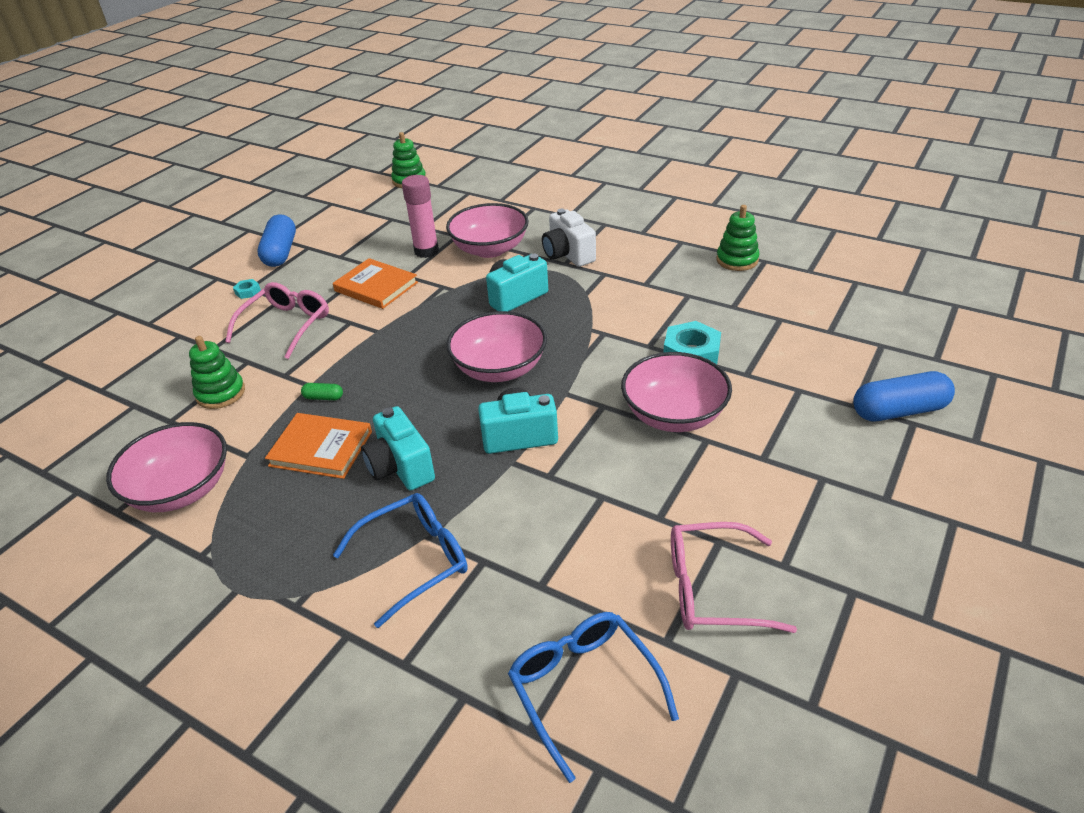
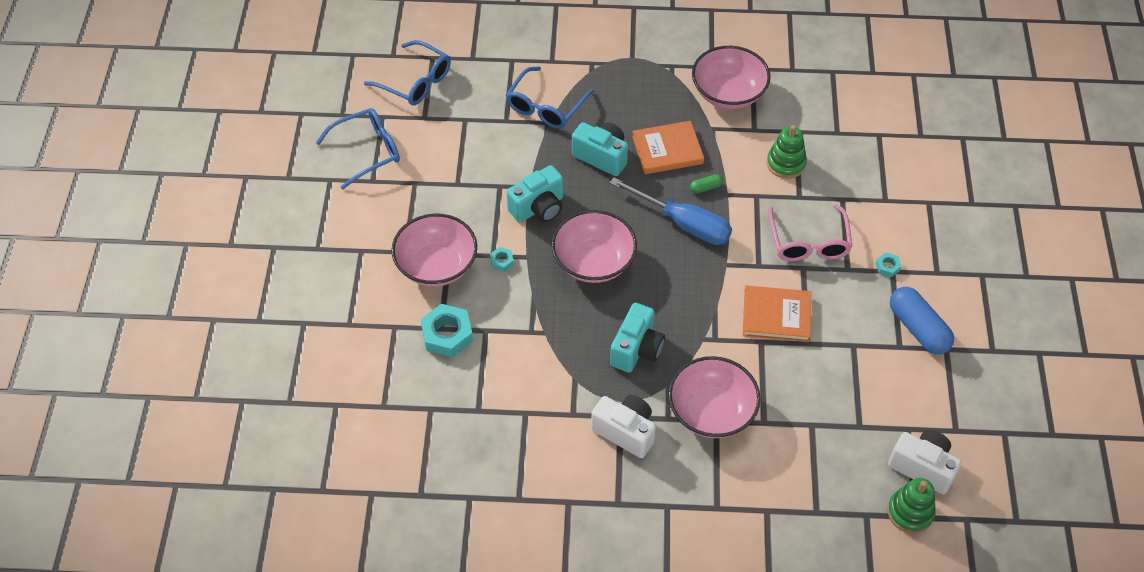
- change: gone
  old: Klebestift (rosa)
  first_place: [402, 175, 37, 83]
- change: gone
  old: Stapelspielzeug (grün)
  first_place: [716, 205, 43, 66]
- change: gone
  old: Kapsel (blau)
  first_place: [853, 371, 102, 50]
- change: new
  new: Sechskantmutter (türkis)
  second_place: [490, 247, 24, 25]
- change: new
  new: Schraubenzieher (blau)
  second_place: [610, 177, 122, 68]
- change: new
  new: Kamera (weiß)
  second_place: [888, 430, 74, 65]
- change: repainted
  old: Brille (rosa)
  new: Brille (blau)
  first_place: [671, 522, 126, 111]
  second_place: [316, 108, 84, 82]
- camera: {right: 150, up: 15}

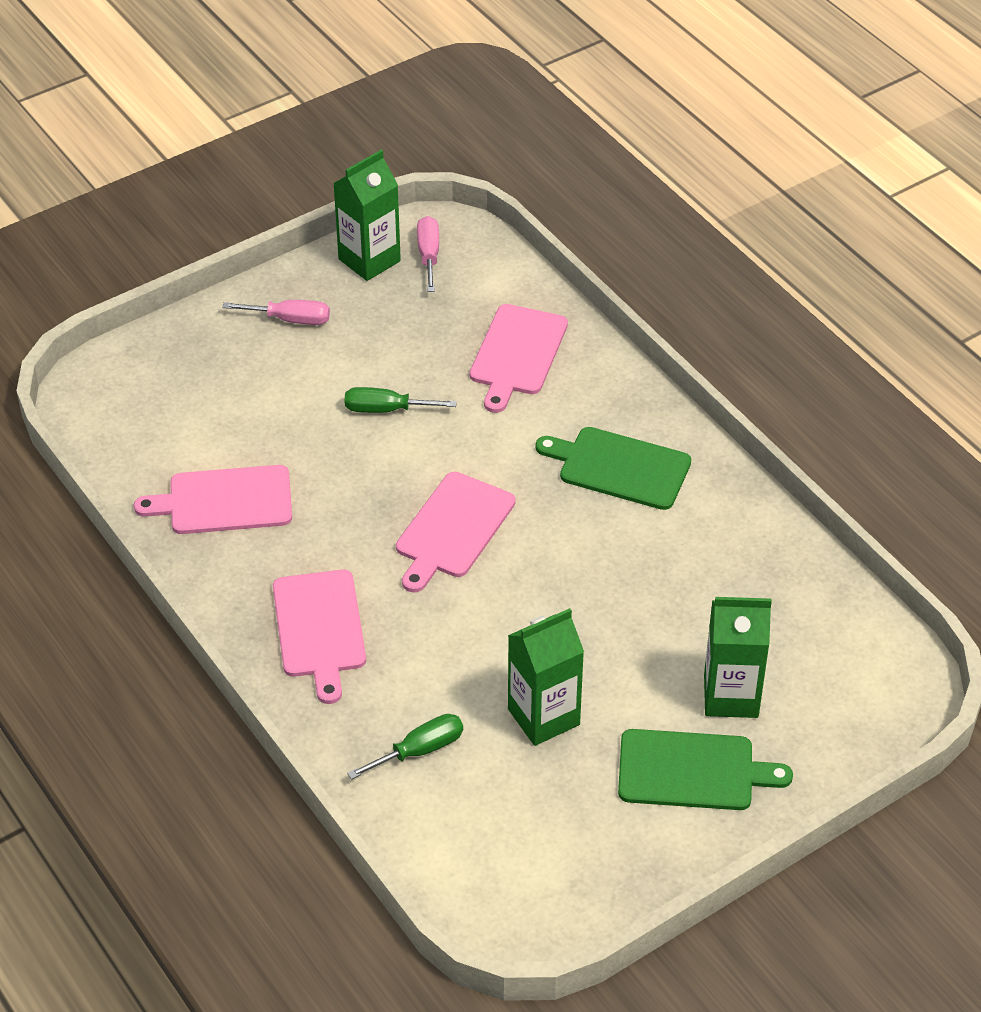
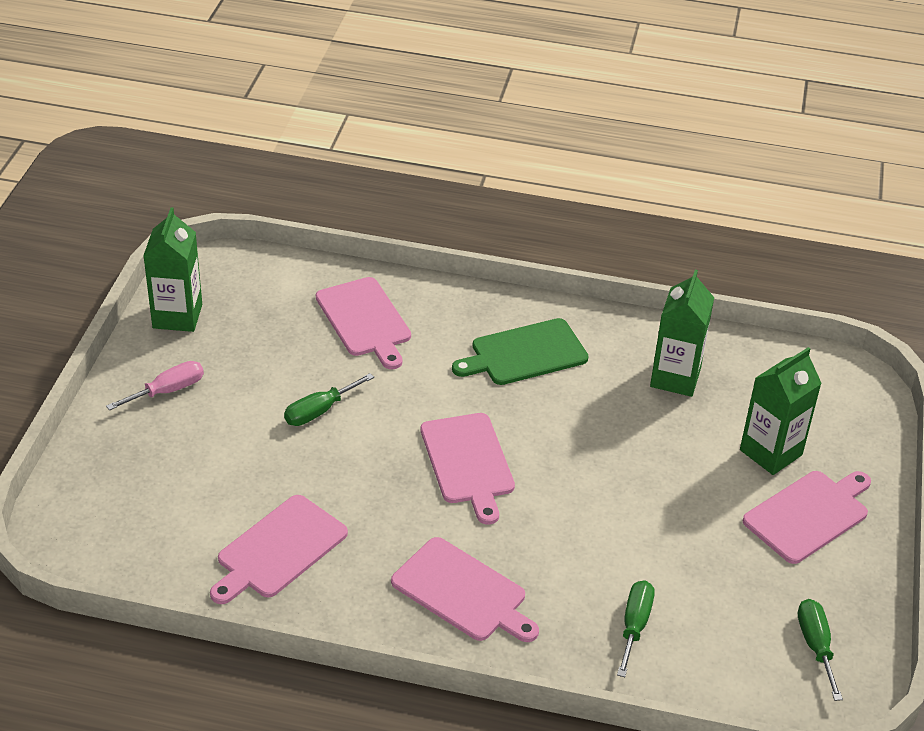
- change: gone
  old: Schraubenzieher (rosa)
  first_place: [417, 216, 22, 76]
- change: new
  new: Schraubenzieher (grün)
  second_place: [798, 599, 45, 102]
- change: shifted
  old: Getränkekarton (grün)
  first_place: [508, 608, 76, 138]
  second_place: [650, 270, 64, 127]
- change: repainted
  old: Schneidebrett (grün)
  new: Schneidebrett (rosa)
  first_place: [618, 729, 175, 81]
  second_place: [743, 471, 128, 93]
- camera: {right: -45, up: -5}

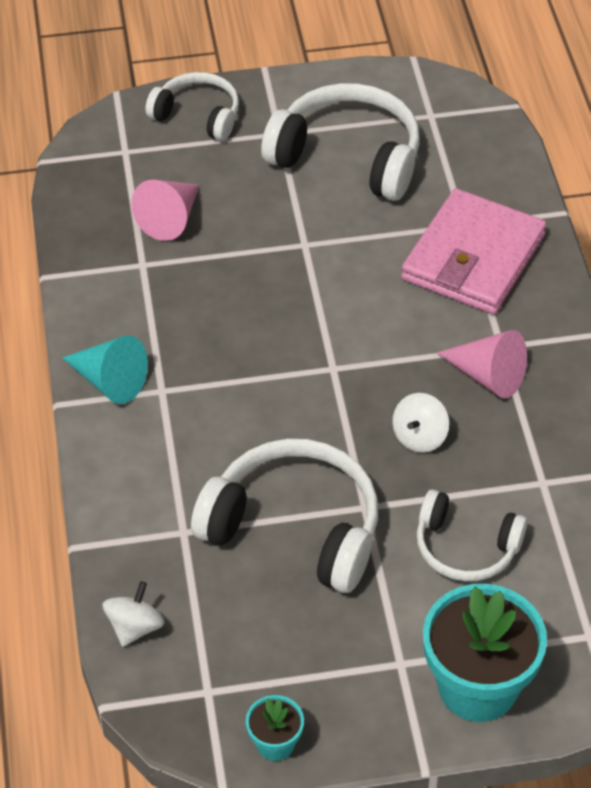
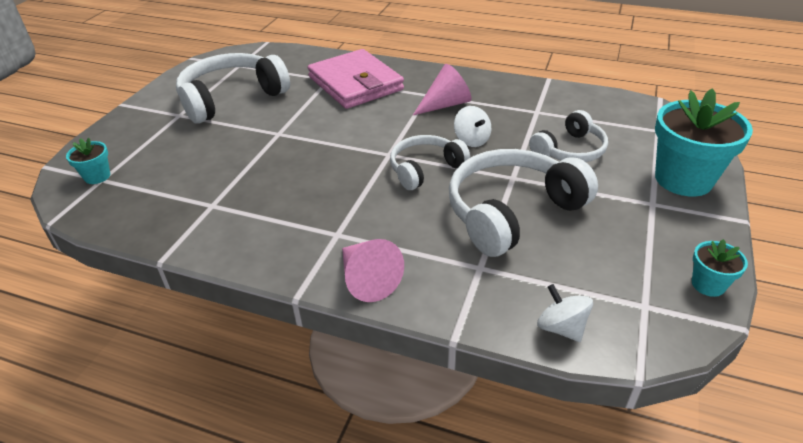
- change: gone
  old: Kegel (türkis)
  first_place: [62, 335, 86, 69]
- change: new
  new: Blumentopf (türkis)
  second_place: [66, 137, 44, 47]
- change: shifted
  old: Kegel (rosa)
  first_place: [131, 180, 68, 61]
  second_place: [342, 239, 62, 63]
- change: shifted
  old: Kopfhörer (weiß)
  first_place: [145, 72, 94, 69]
  second_place: [390, 135, 80, 55]
- camera: {right: -60, up: -10}

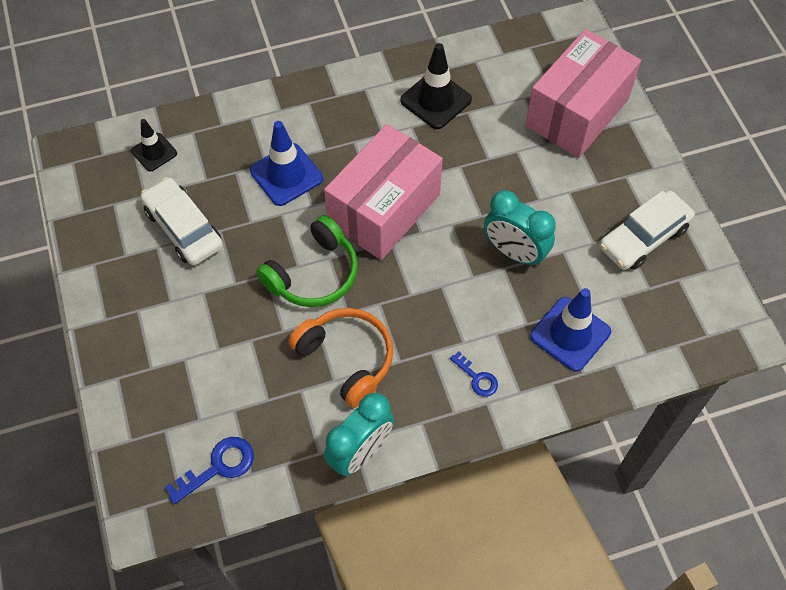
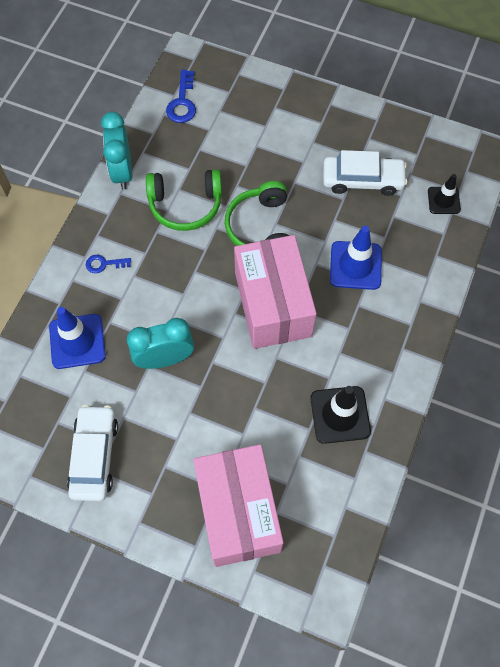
- change: repainted
  old: Kopfhörer (orange)
  new: Kopfhörer (grün)
  first_place: [289, 308, 104, 100]
  second_place: [146, 169, 76, 62]
- camera: {right: 130, up: 5}

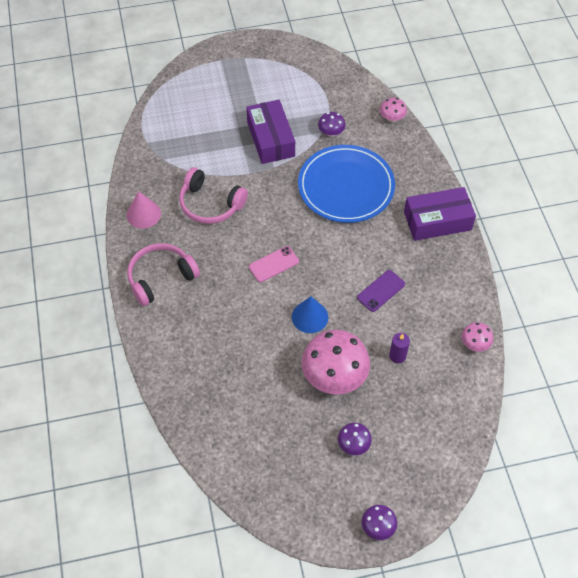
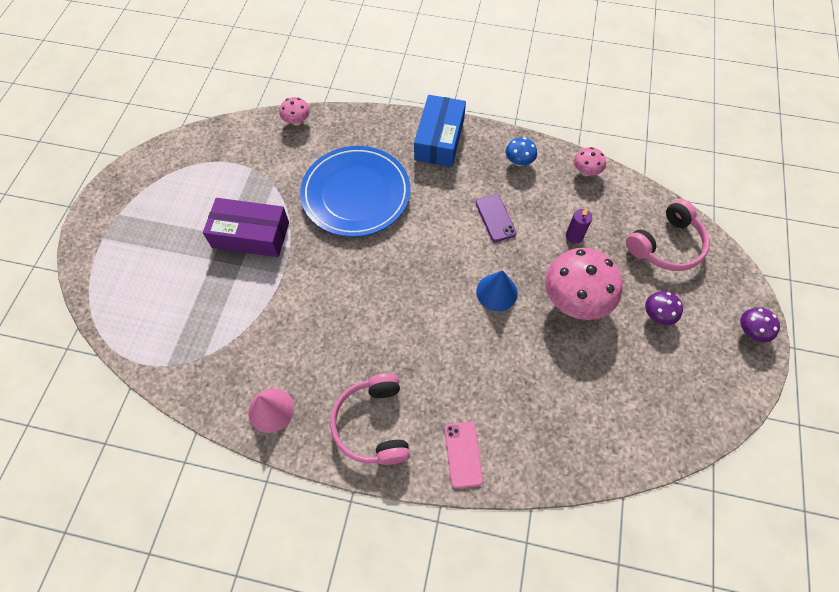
- change: gone
  old: Pilz (lila)
  first_place: [318, 112, 28, 25]
- change: new
  new: Pilz (blau)
  second_place: [506, 137, 31, 29]
- change: shifted
  old: Kopfhörer (rosa)
  first_place: [179, 167, 69, 57]
  second_place: [626, 199, 84, 72]
- change: shifted
  old: Handy (rosa)
  first_place: [249, 246, 50, 36]
  second_place: [445, 422, 38, 66]
- change: repainted
  old: Schachtel (lila)
  new: Schachtel (blau)
  first_place: [404, 187, 72, 54]
  second_place: [414, 95, 52, 72]
- camera: {right: -65, up: 5}

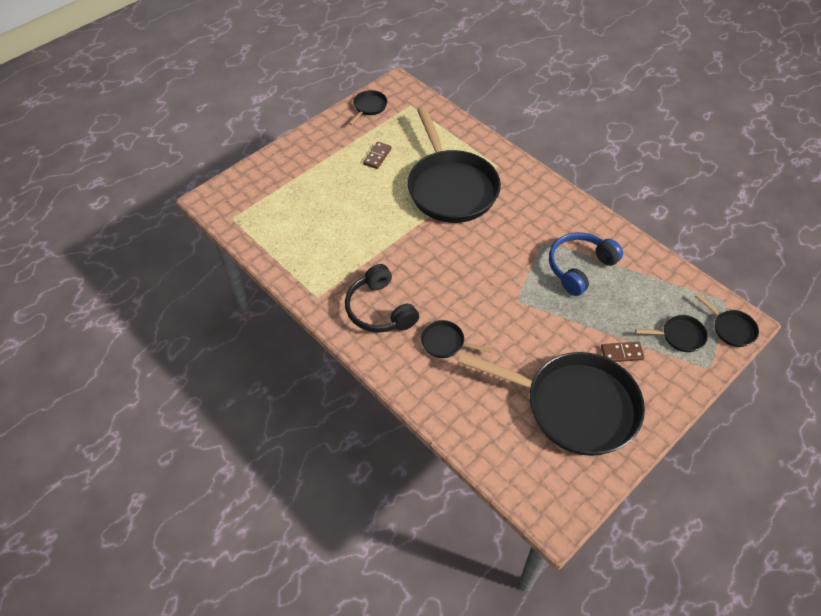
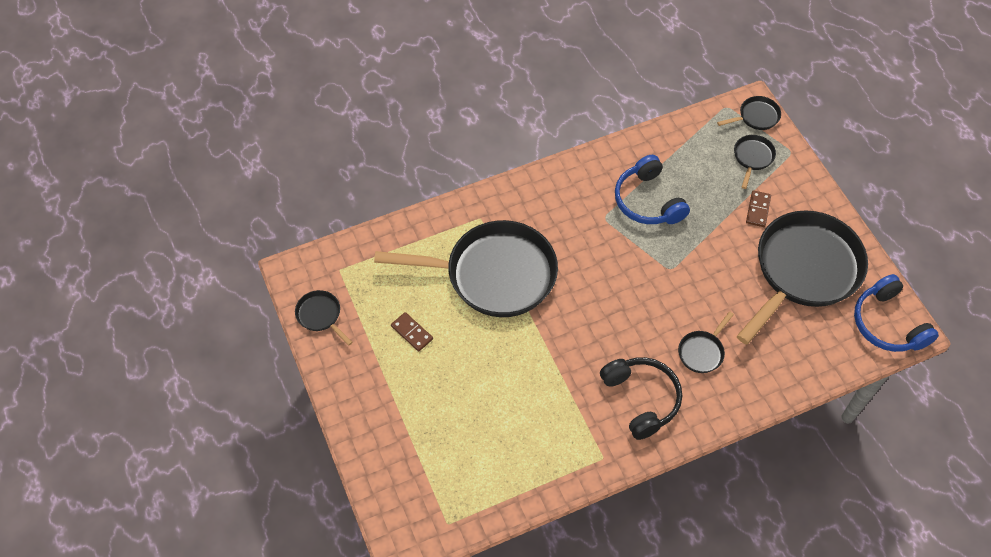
- change: new
  new: Kopfhörer (blau)
  second_place: [854, 274, 85, 78]
- change: rotated
  old: Kopfhörer (schwarz)
  first_place: [345, 264, 74, 69]
  second_place: [600, 357, 82, 83]
  degrees: -105
- camera: {right: -70, up: 5}

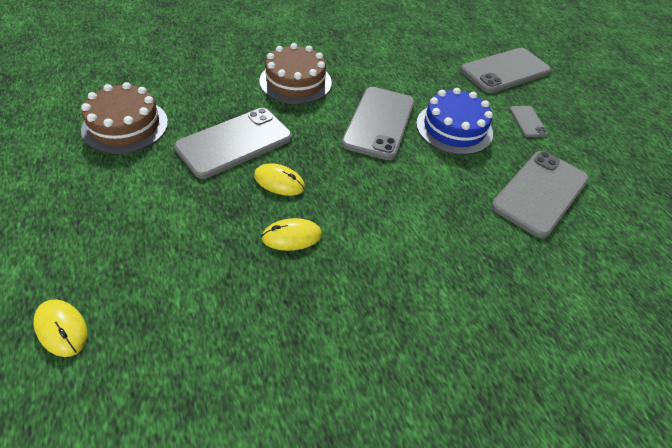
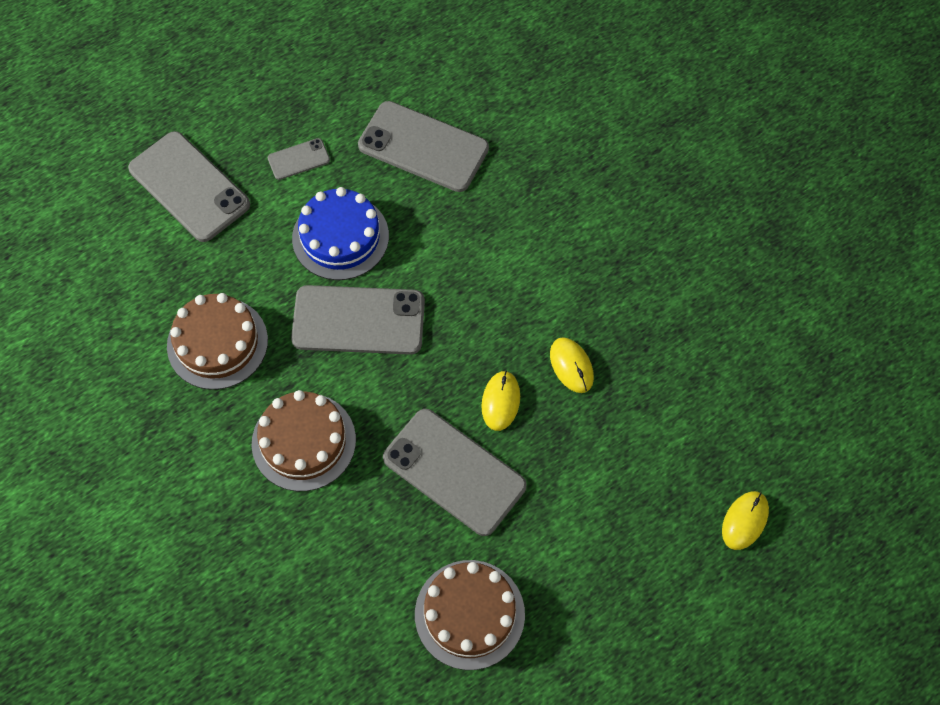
- change: new
  new: Kuchen (braun)
  second_place: [167, 293, 101, 97]
- camera: {right: -100, up: 15}

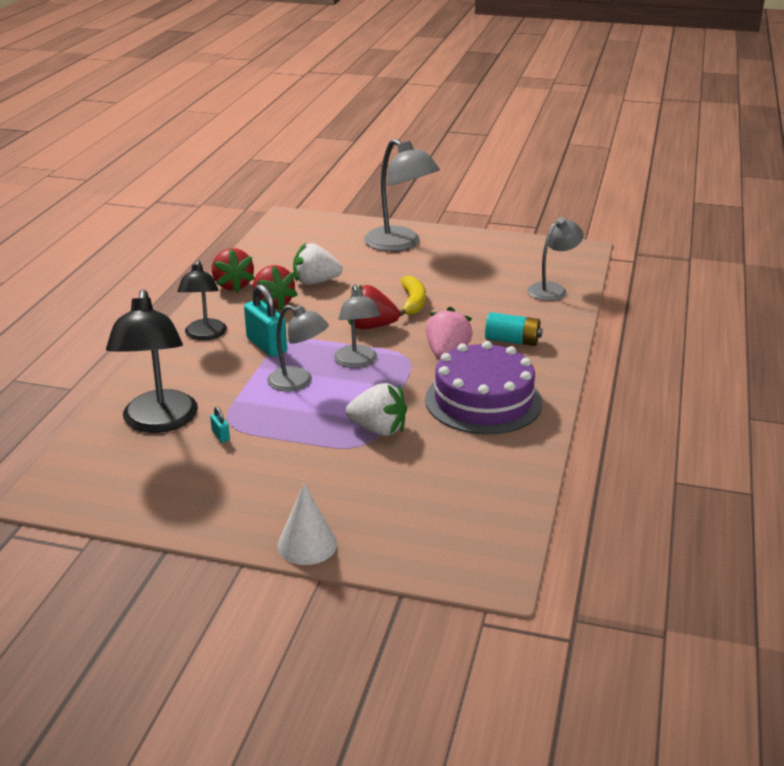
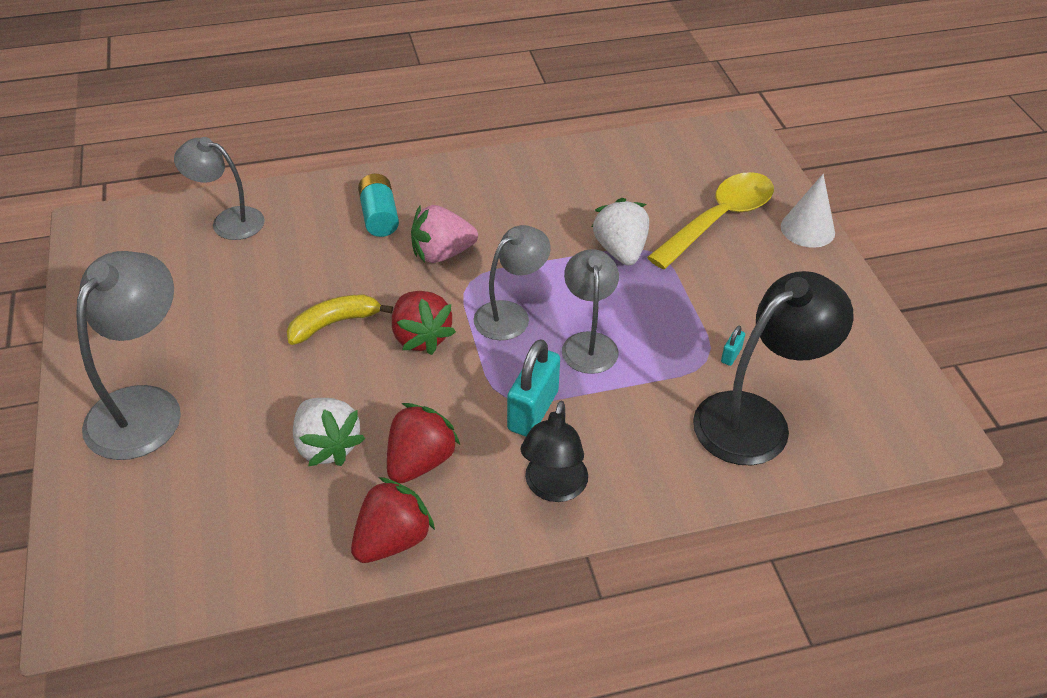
- change: gone
  old: Kuchen (lila)
  first_place: [425, 341, 117, 93]
- change: new
  new: Löffel (gelb)
  second_place: [647, 172, 127, 97]
- change: rotated
  old: Lampe (schwarz)
  first_place: [177, 260, 50, 80]
  second_place: [520, 401, 68, 101]
  degrees: 135
- camera: {right: -120, up: 15}

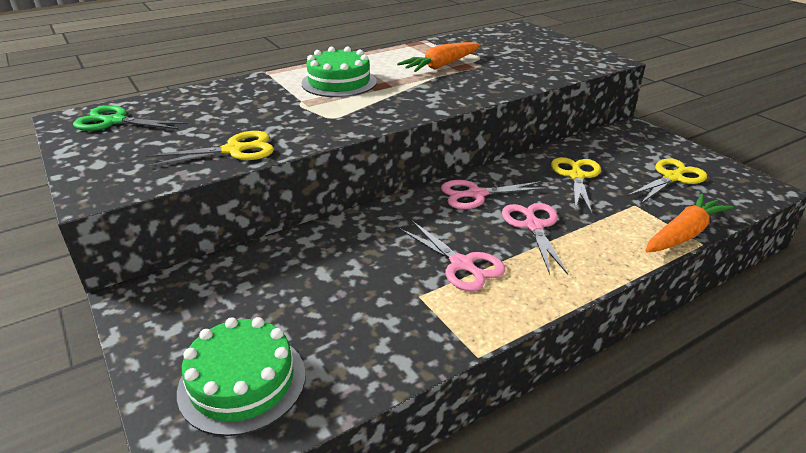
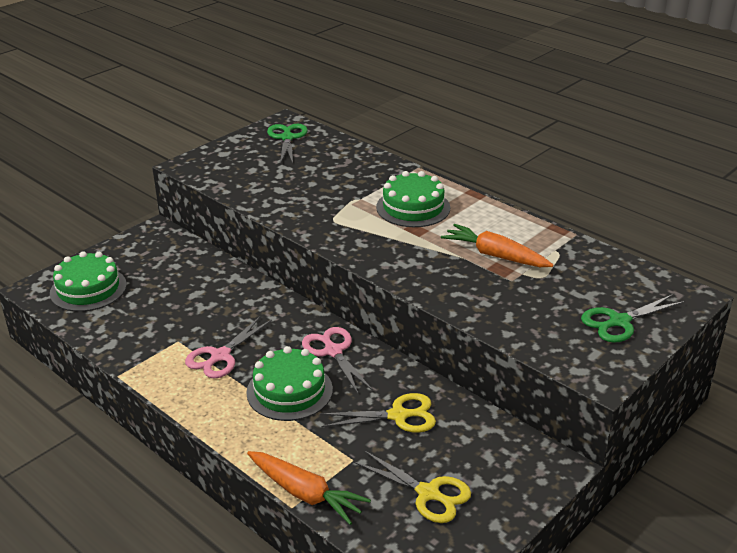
- change: gone
  old: Schere (gelb)
  first_place: [146, 131, 128, 36]
- change: new
  new: Schere (grün)
  second_place: [581, 294, 104, 49]
- change: swapped
  old: Schere (rosa)
  new: Kuchen (grün)
  first_place: [502, 203, 66, 72]
  second_place: [246, 346, 87, 75]
- camera: {right: 75, up: 0}

